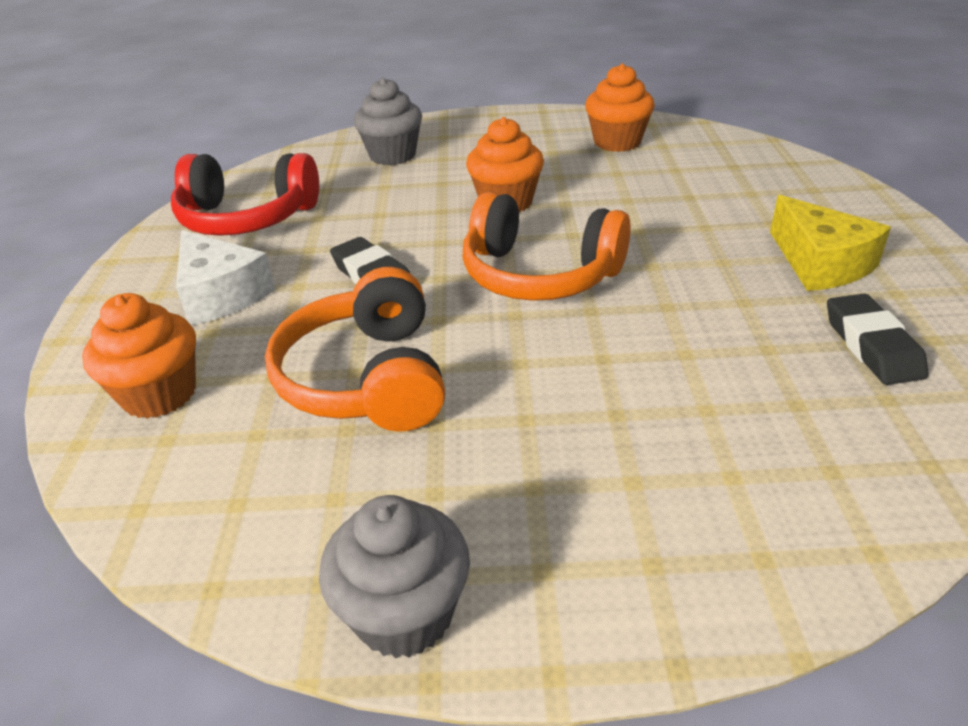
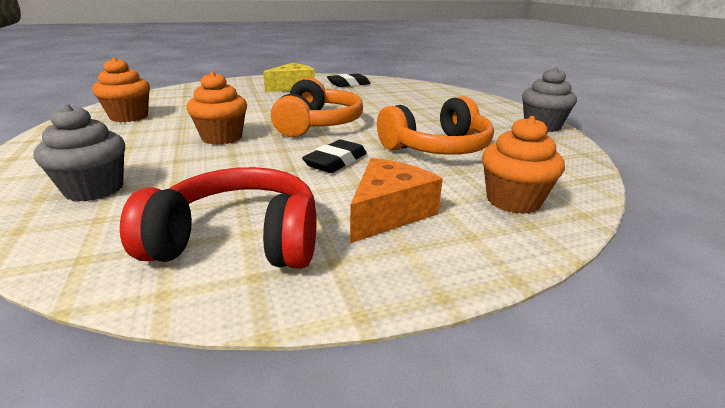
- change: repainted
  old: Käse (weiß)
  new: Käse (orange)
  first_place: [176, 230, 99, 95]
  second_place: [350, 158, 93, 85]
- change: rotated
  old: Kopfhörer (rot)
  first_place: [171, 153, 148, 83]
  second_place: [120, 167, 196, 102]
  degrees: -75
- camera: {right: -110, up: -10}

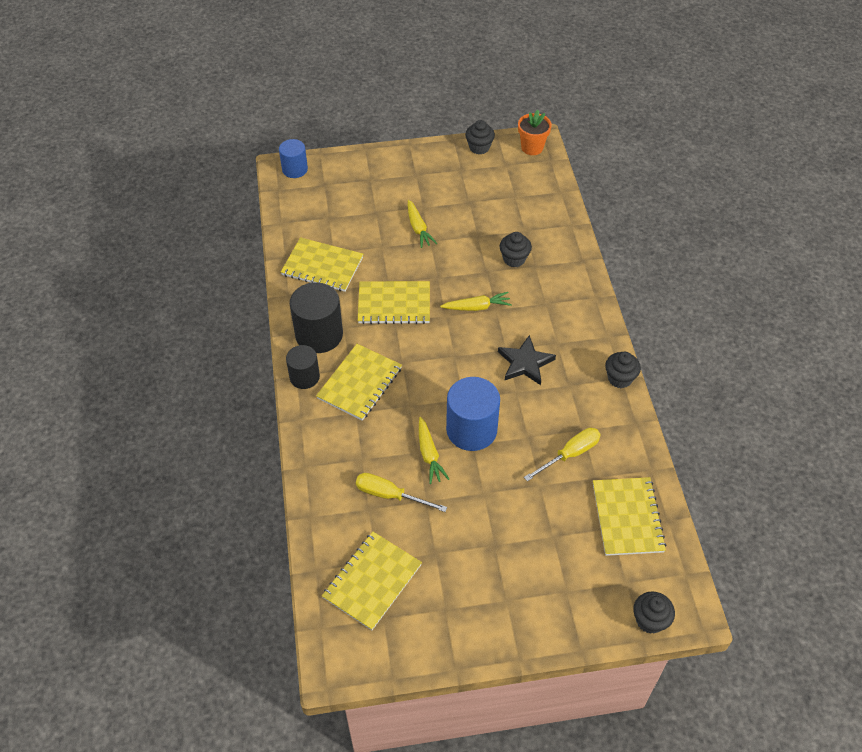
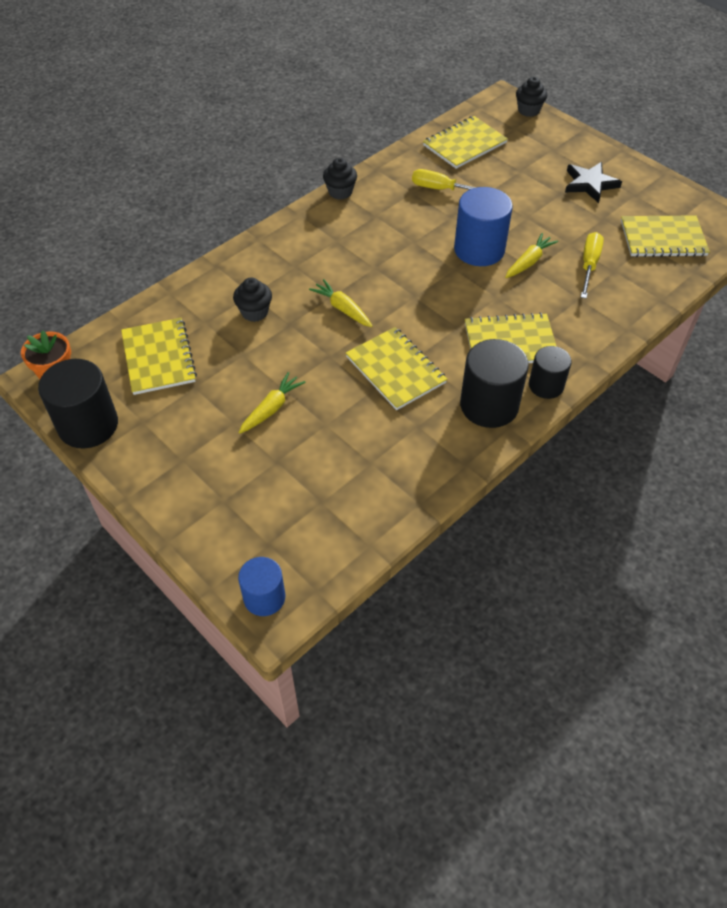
- change: shifted
  old: Notizbuch (gelb)
  first_place: [281, 237, 82, 55]
  second_place: [121, 318, 76, 77]
- change: shifted
  old: Stern (schwarz)
  first_place: [498, 335, 58, 50]
  second_place: [565, 162, 57, 41]
- change: swapped
  old: Muffin (schwarz)
  new: Vollzylinder (schwarz)
  first_place: [465, 120, 30, 34]
  second_place: [38, 359, 80, 89]
- change: rotated
  old: Schraubenzieher (gelb)
  first_place: [356, 473, 91, 39]
  second_place: [581, 232, 23, 66]
  degrees: -150
- camera: {right: -125, up: 0}

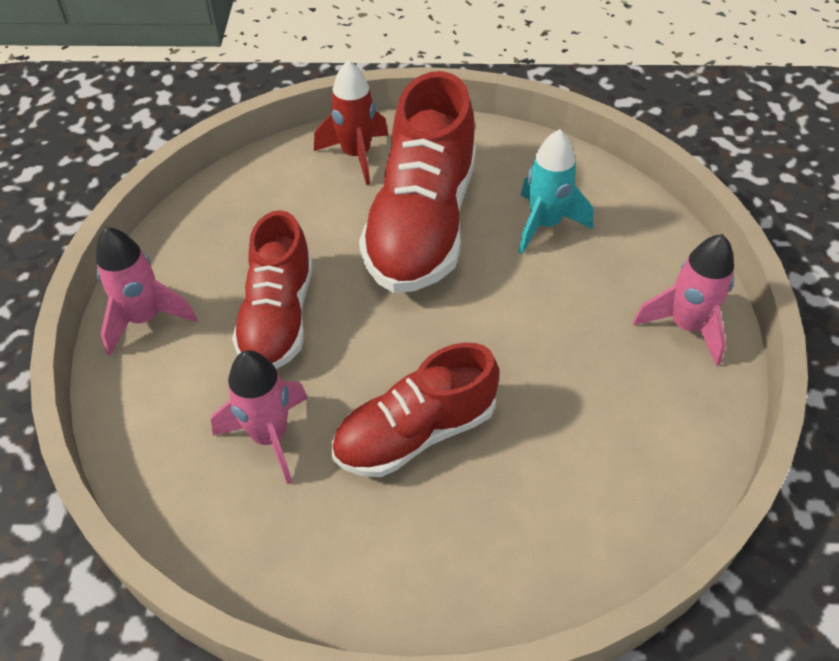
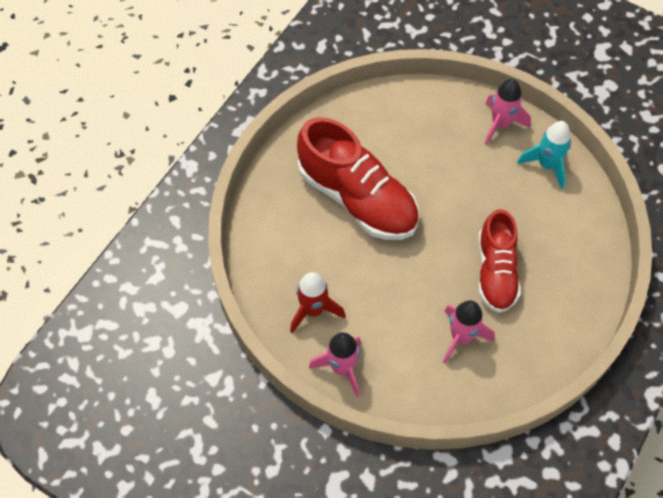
- change: gone
  old: Schuh (rot)
  first_place: [232, 210, 81, 159]
- change: shifted
  old: Rakete (rot)
  first_place: [314, 60, 74, 125]
  second_place: [290, 272, 55, 61]
- change: shifted
  old: Rakete (türkis)
  first_place: [519, 129, 74, 125]
  second_place: [517, 121, 54, 68]
- camera: {right: -60, up: 10}

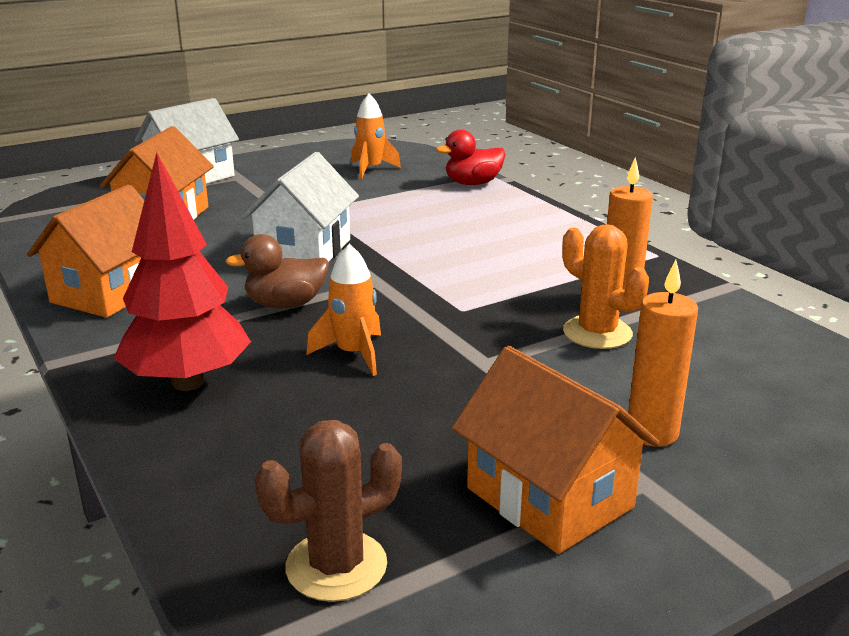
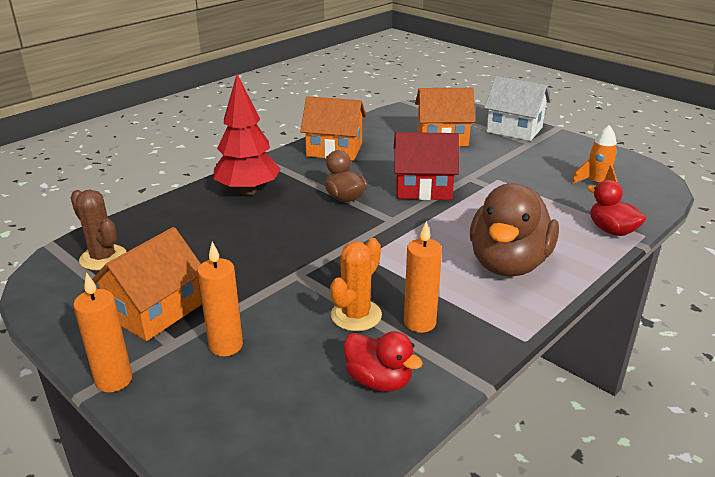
- change: gone
  old: Rakete (orange)
  first_place: [306, 244, 75, 132]
- change: new
  new: Kerze (orange)
  second_place: [73, 272, 59, 120]
- change: new
  new: Ente (rot)
  second_place: [344, 331, 79, 61]
- change: new
  new: Ente (braun)
  second_place: [470, 183, 89, 94]
- change: repainted
  old: Haus (weiß)
  new: Haus (rot)
  first_place: [241, 152, 118, 110]
  second_place: [394, 132, 65, 68]
- camera: {right: 75, up: 5}

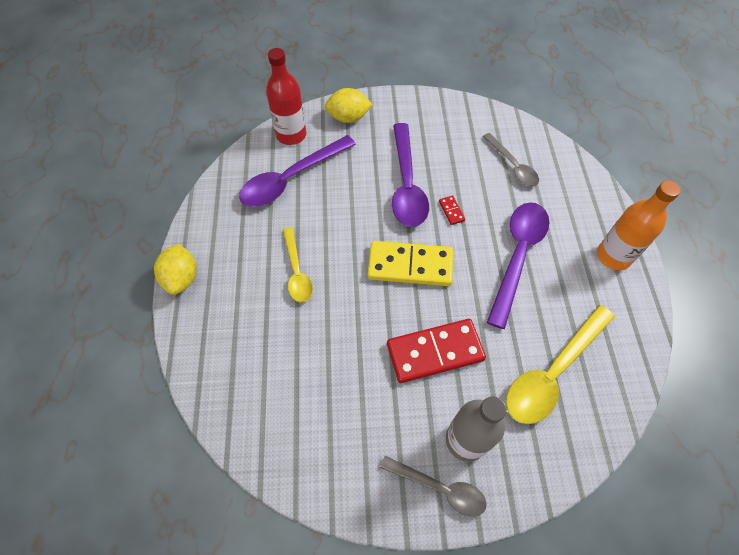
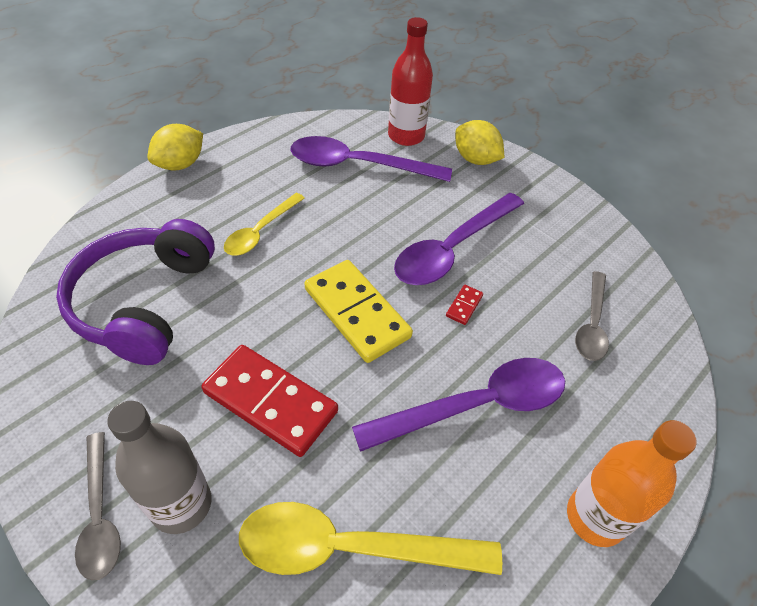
- change: new
  new: Kopfhörer (lila)
  second_place: [56, 219, 159, 146]
- camera: {right: 45, up: -10}

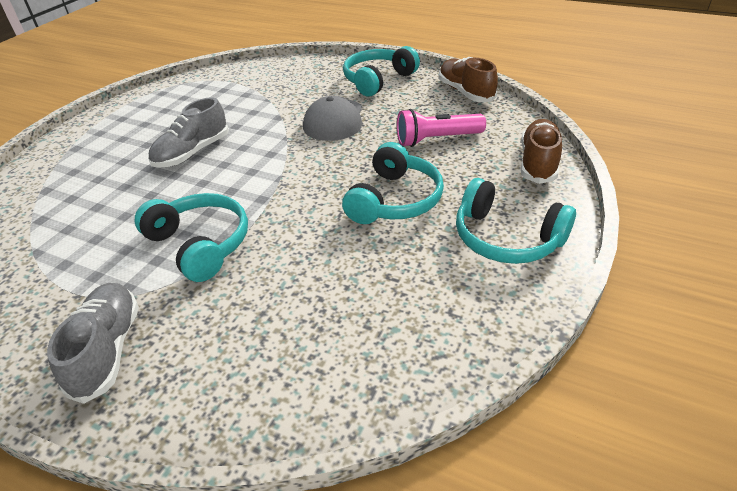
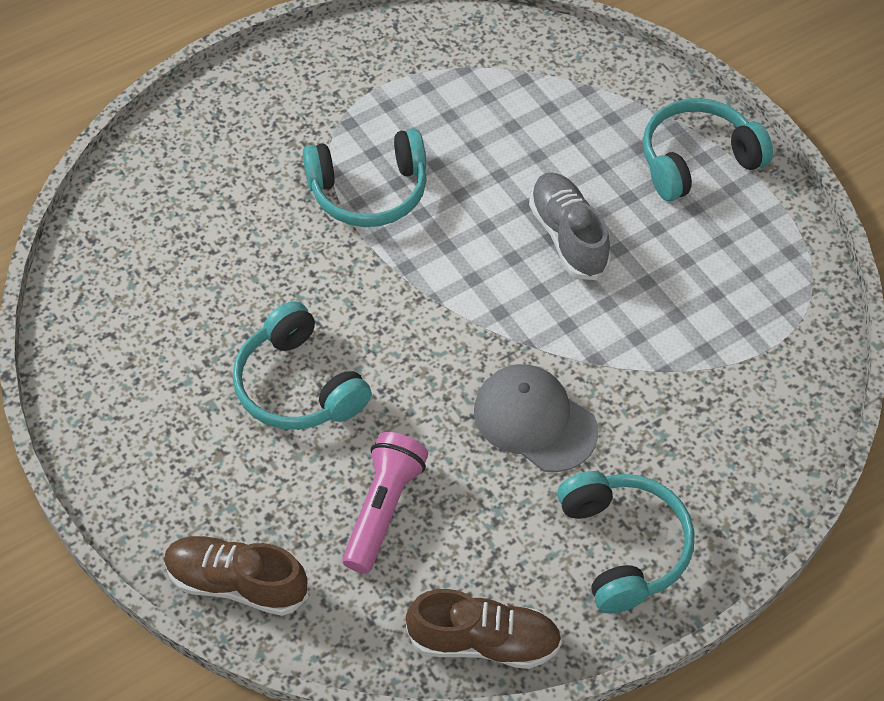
- change: gone
  old: Schuh (grau)
  first_place: [47, 283, 92, 121]
- change: shifted
  old: Kopfhörer (türkis)
  first_place: [456, 178, 120, 86]
  second_place: [643, 98, 130, 103]
- change: rotated
  old: Schuh (braun)
  first_place: [521, 119, 41, 65]
  second_place: [164, 536, 144, 80]
  degrees: 150
- camera: {right: 120, up: 15}

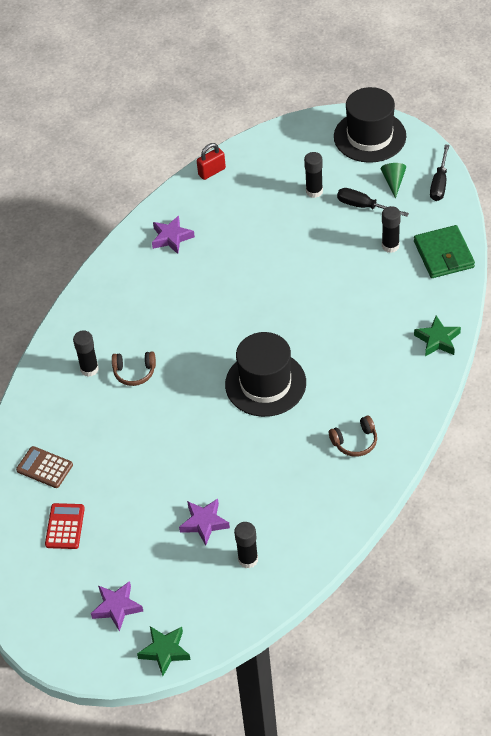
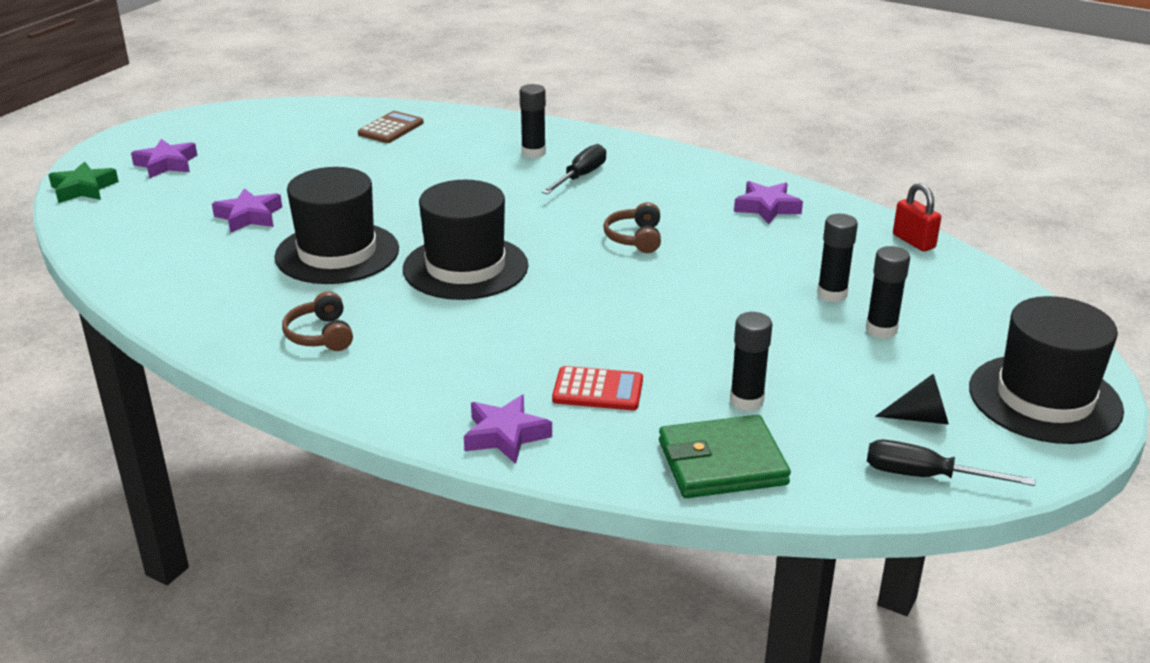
- change: new
  new: Hut (schwarz)
  second_place: [274, 167, 125, 117]
- change: shifted
  old: Taschenrechner (rot)
  first_place: [45, 503, 40, 46]
  second_place: [552, 366, 91, 44]
- change: shifted
  old: Kopfhörer (braun)
  first_place: [112, 351, 44, 35]
  second_place: [603, 202, 58, 51]
- change: shifted
  old: Klebestift (schwarz)
  first_place: [234, 522, 24, 46]
  second_place: [817, 214, 41, 88]
- change: shifted
  old: Schraubenzieher (schwarz)
  first_place: [337, 188, 72, 29]
  second_place: [542, 144, 64, 50]
- change: repainted
  old: Kegel (grün)
  new: Kegel (schwarz)
  first_place: [381, 163, 25, 35]
  second_place: [875, 374, 74, 51]
- change: repainted
  old: Stern (grün)
  new: Stern (lila)
  first_place: [414, 316, 47, 40]
  second_place: [464, 395, 88, 69]
- camera: {right: 90, up: -20}

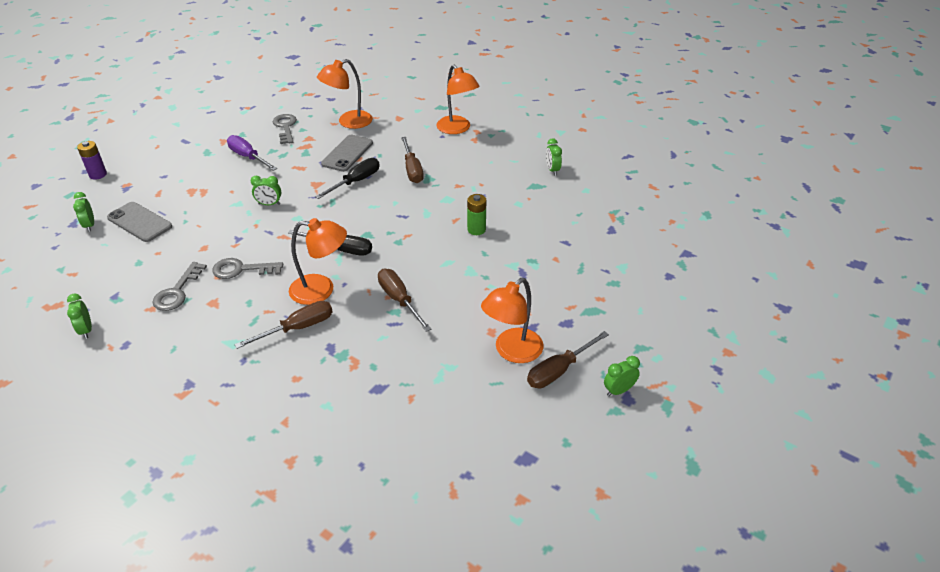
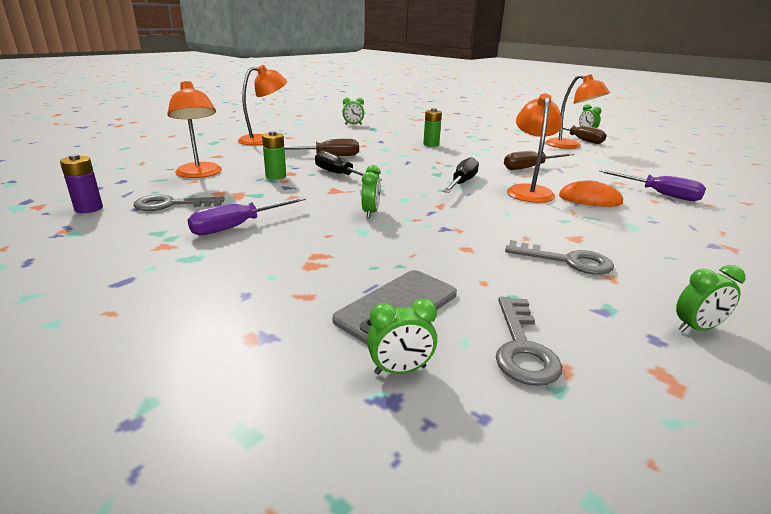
- change: new
  new: Schraubenzieher (lila)
  second_place: [599, 169, 107, 32]
- change: shifted
  old: Batterie (lila)
  first_place: [77, 141, 30, 38]
  second_place: [60, 154, 43, 59]
- change: shifted
  old: Schlüssel (grau)
  first_place: [213, 258, 70, 21]
  second_place: [496, 297, 66, 89]
- change: swapped
  old: Schraubenzieher (braun)
  new: Computermaus (orange)
  first_place: [235, 301, 98, 48]
  second_place: [559, 181, 65, 26]
- change: swapped
  old: Handy (grau)
  new: Batterie (grün)
  first_place: [321, 135, 52, 37]
  second_place: [262, 131, 24, 49]
- camera: {right: -85, up: -15}

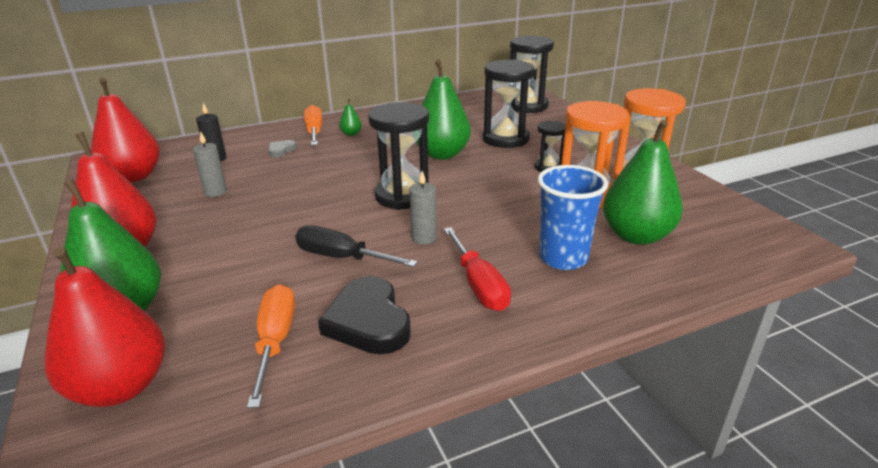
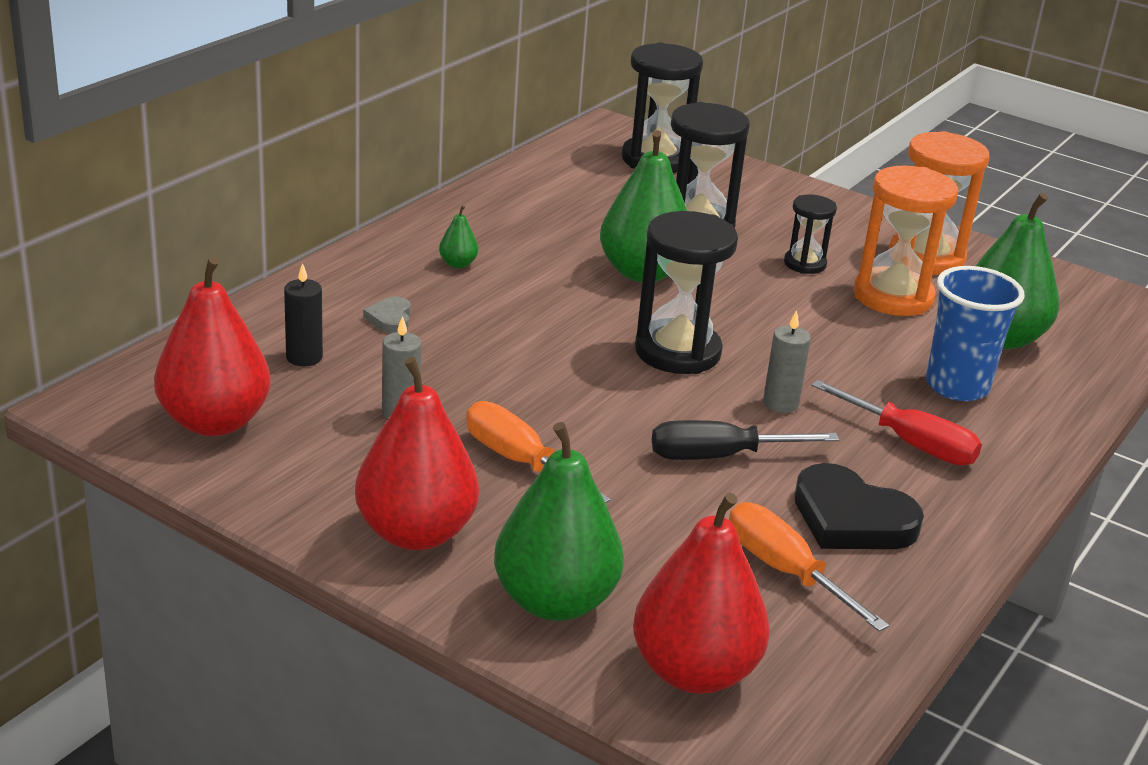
- change: shifted
  old: Schraubenzieher (orange)
  first_place: [304, 105, 18, 40]
  second_place: [466, 401, 145, 102]
- camera: {right: -35, up: 0}

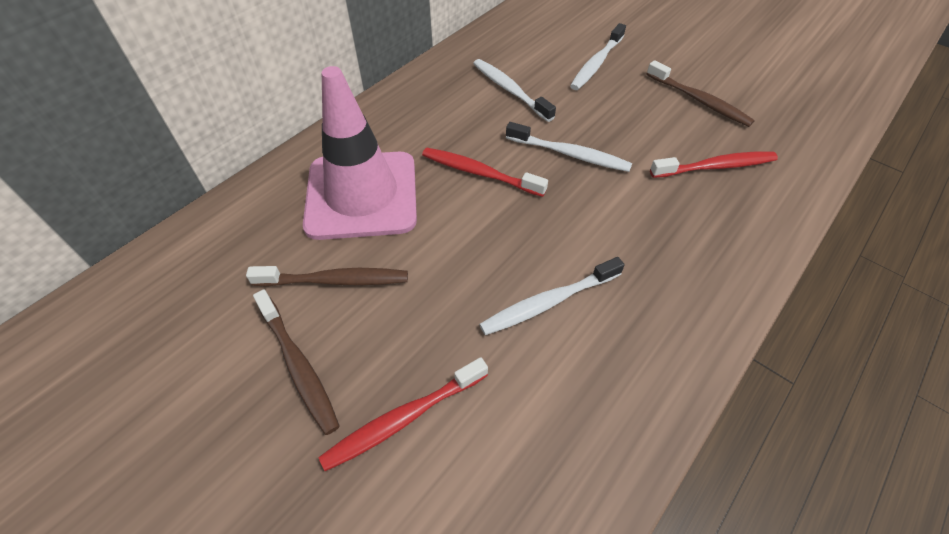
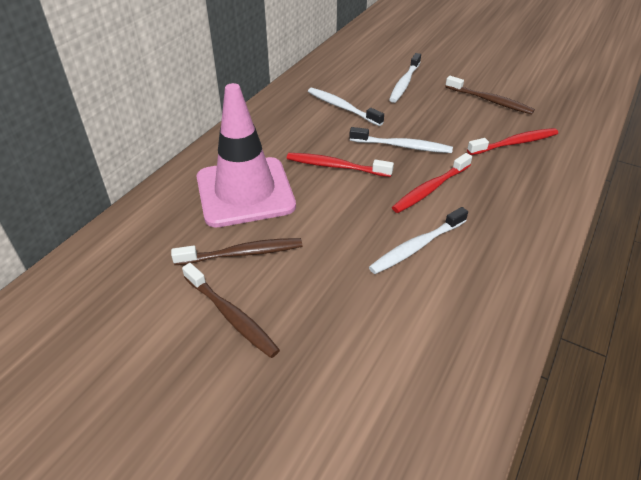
- change: shifted
  old: Zahnbürste (rot)
  first_place: [319, 357, 169, 114]
  second_place: [392, 153, 80, 60]
- camera: {right: -10, up: -10}

